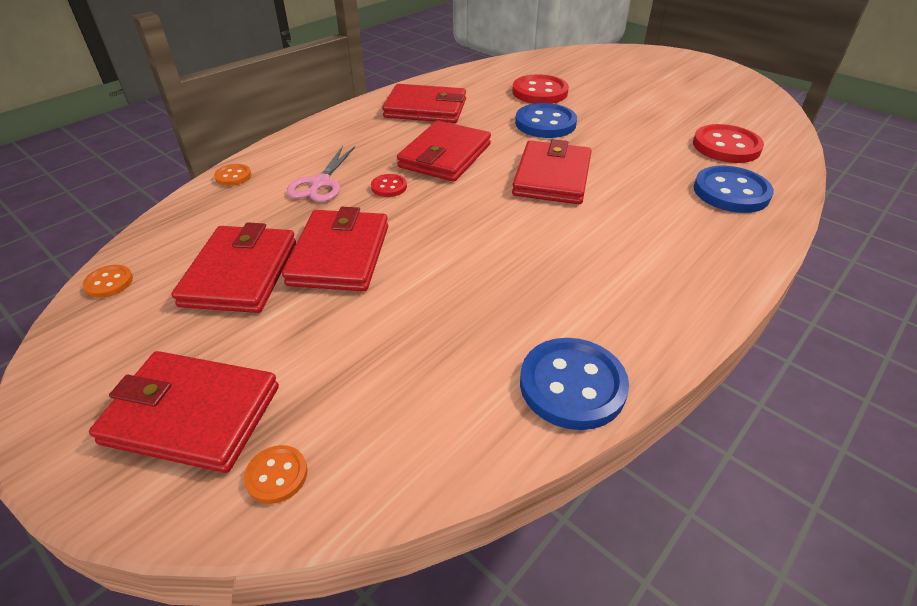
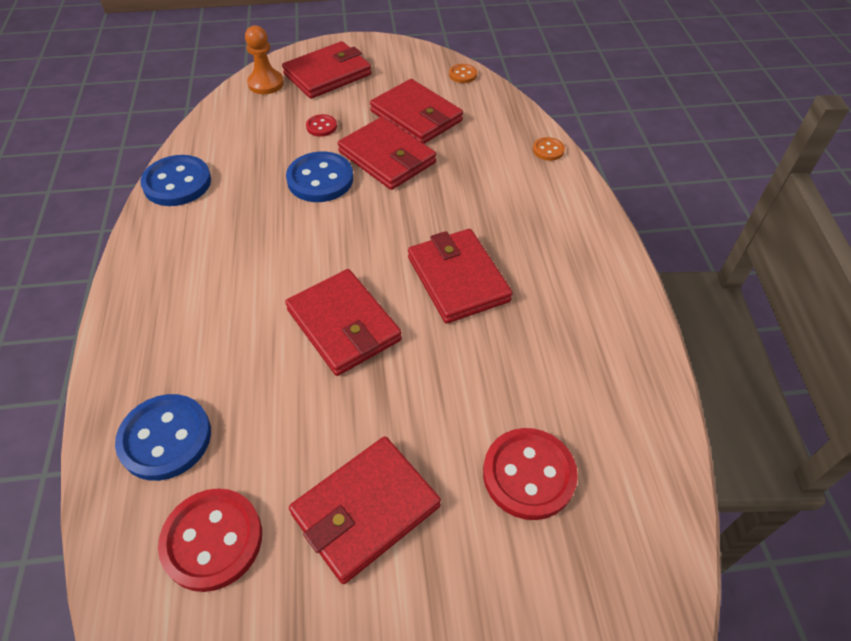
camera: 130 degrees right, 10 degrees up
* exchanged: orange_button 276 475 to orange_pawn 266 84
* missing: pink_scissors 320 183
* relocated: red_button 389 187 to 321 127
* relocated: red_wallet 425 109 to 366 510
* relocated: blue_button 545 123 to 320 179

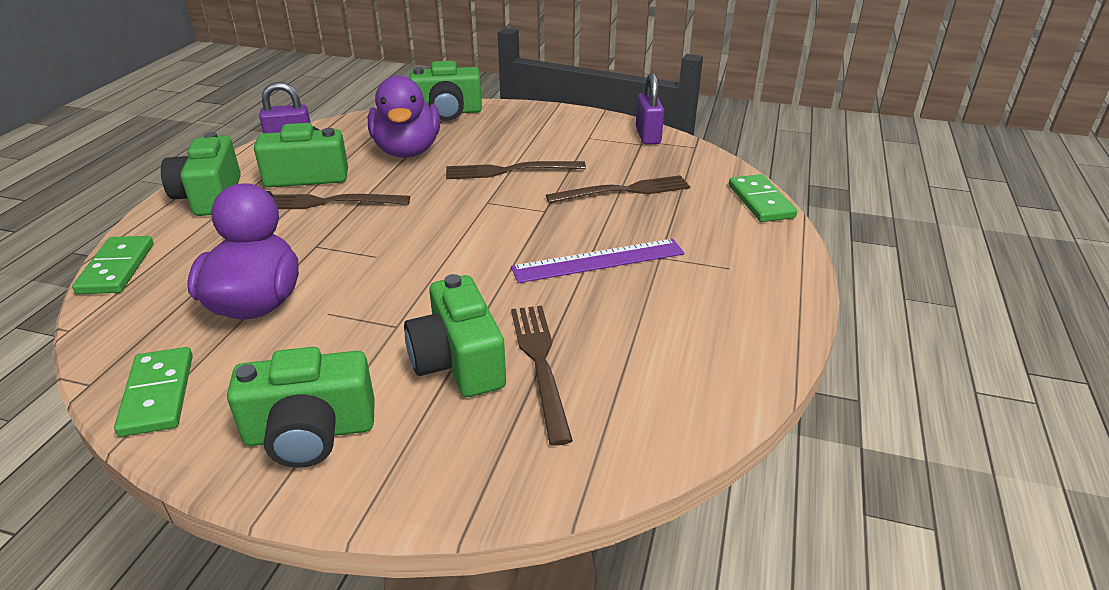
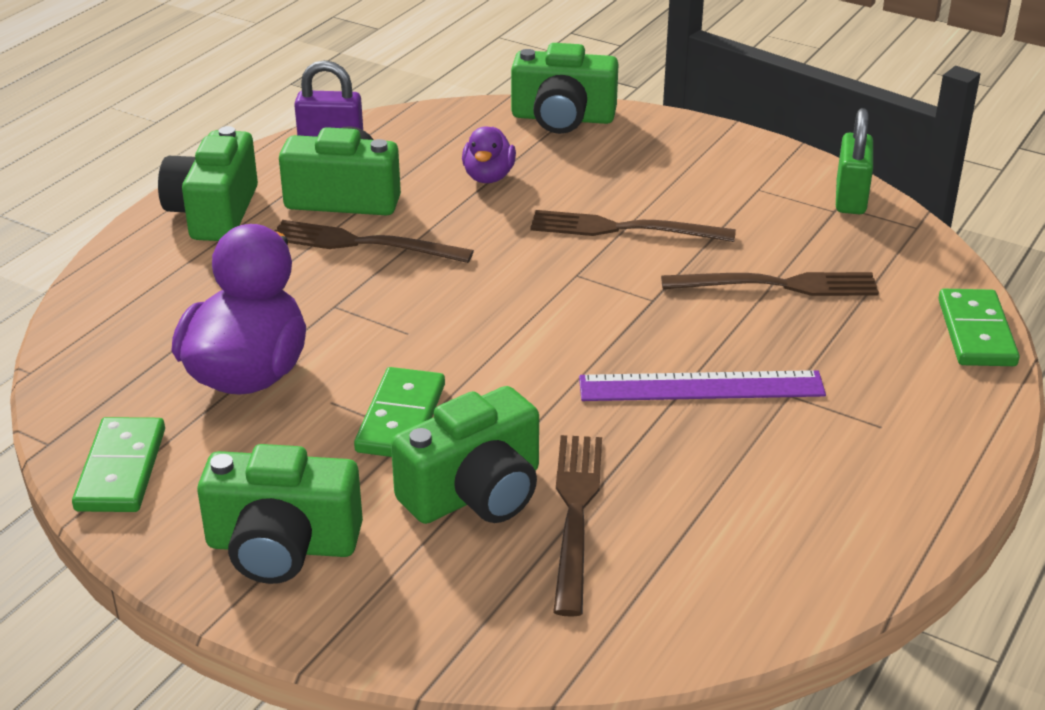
camera: 15 degrees right, 0 degrees up
* relocated: green_domino 117 268 to 401 418
* size: purple_duck 407 151 = 488 177 x0.52
* spun: green_camera 458 361 = 475 492 120 degrees counterclockwise
* colour: purple_padlock 648 136 to green_padlock 850 198

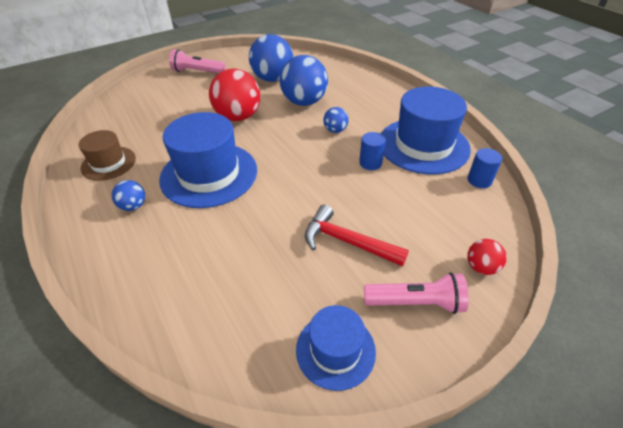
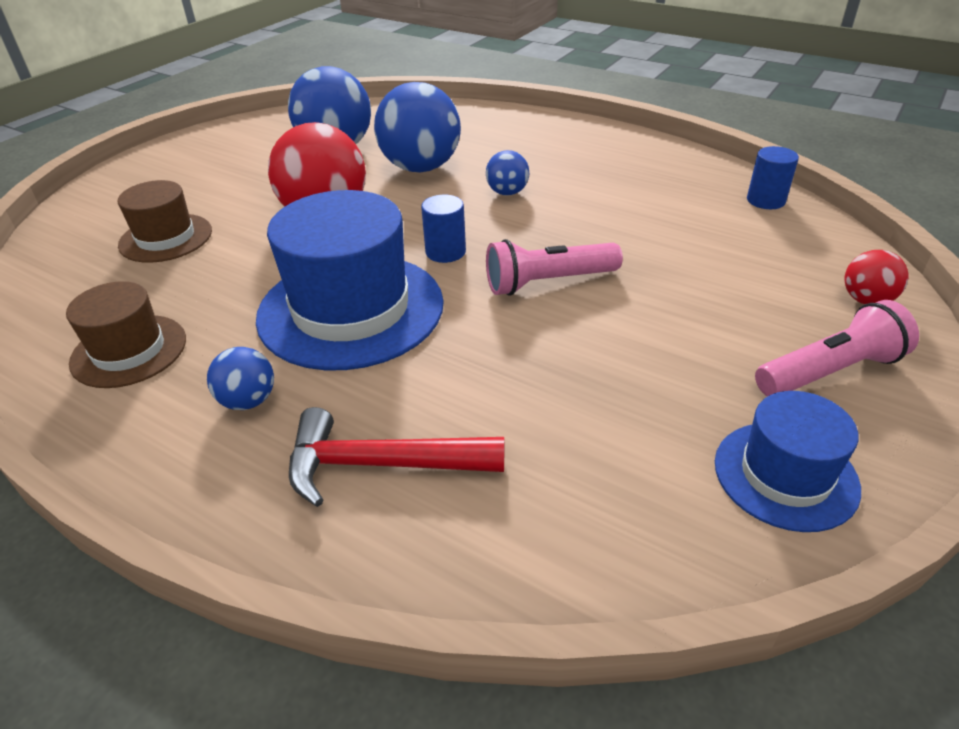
camera: 25 degrees left, 5 degrees down
* relocated: pink_flashlight 197 72 to 548 282
* relocated: red_hammer 347 242 to 382 465
* relocated: blue_cylinder 370 163 to 445 252
* missing: blue_hat 423 145
* appeared: brown_hat 166 238

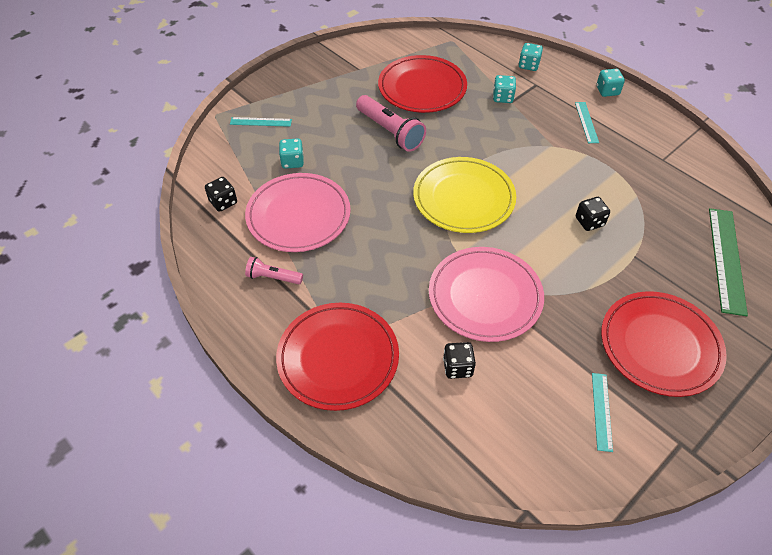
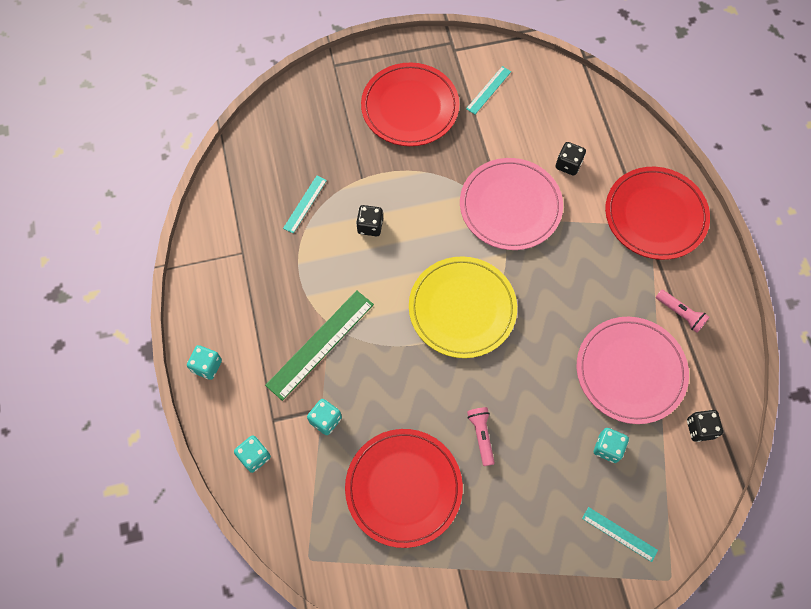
camera: 150 degrees left, 15 degrees up
* size: pink_flashlight 390 132 = 481 436 x0.57
* relocated: turquoise_ruler 586 122 to 305 204
* relocated: green_ruler 726 259 to 320 344

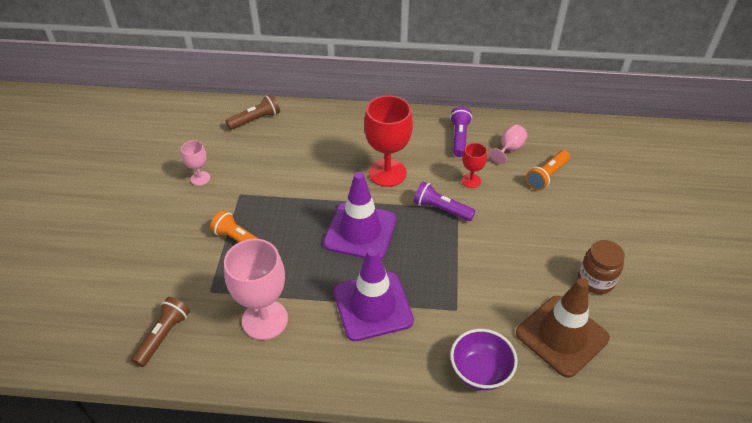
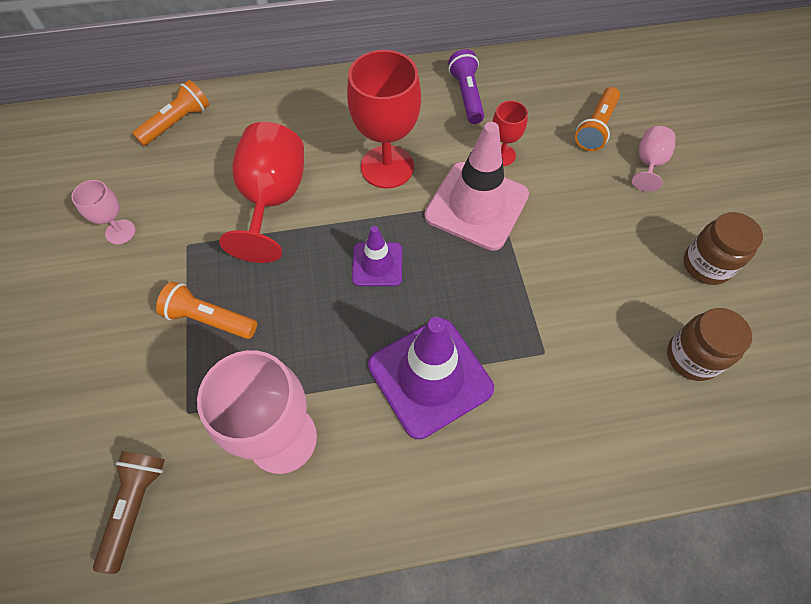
camera: 15 degrees left, 15 degrees up
* colour: brown_flashlight 255 120 to orange_flashlight 177 123
* size: purple_traffic_cone 360 231 = 377 264 x0.55
* exchanged: purple_flashlight 441 209 to pink_traffic_cone 476 205
* missing: purple_bowl 480 371
* relocated: pink_goblet 509 149 to 648 164
* exchanged: brown_traffic_cone 562 336 to brown_jar 692 357
* appeared: red_goblet 272 200

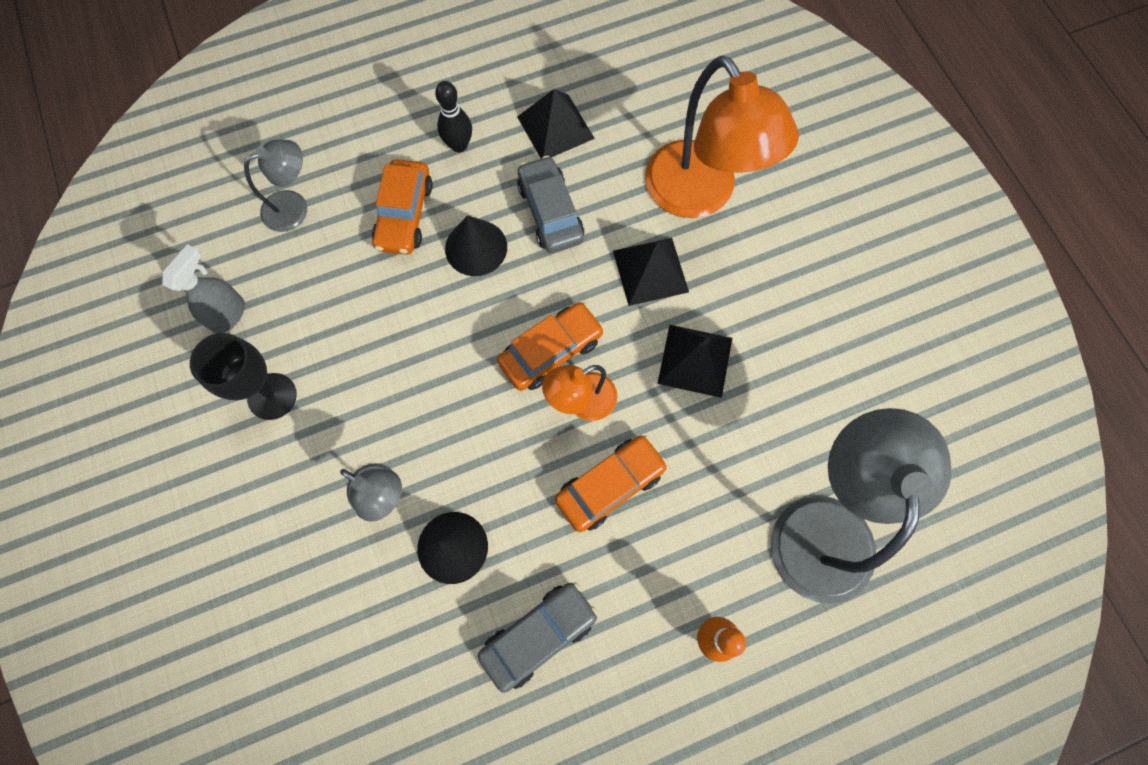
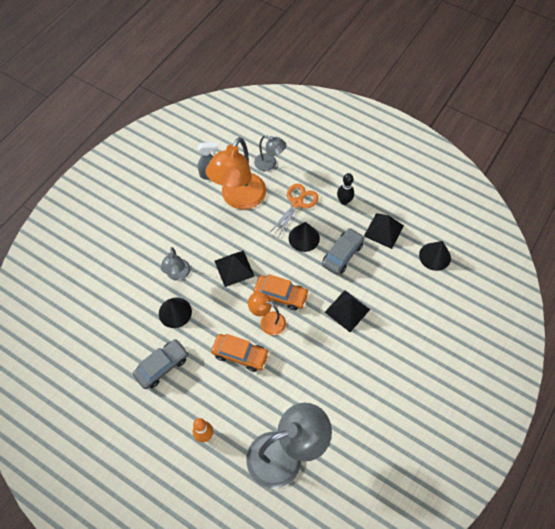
camera: 55 degrees right, 10 degrees down
* missing: black_goblet 272 396
* exchanged: orange_car 405 215 to orange_scissors 297 203
* spun: grey_car 539 635 = 162 366 60 degrees counterclockwise
* relocated: orange_lamp 700 195 to 239 199
* relocated: black_pyramid 695 360 to 234 268
* appeared: black_cone 435 256

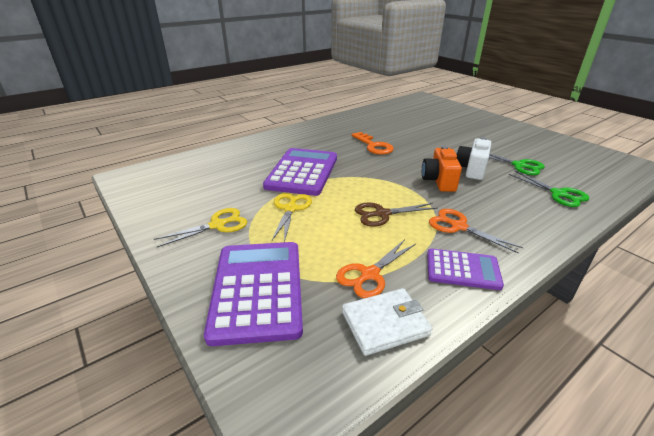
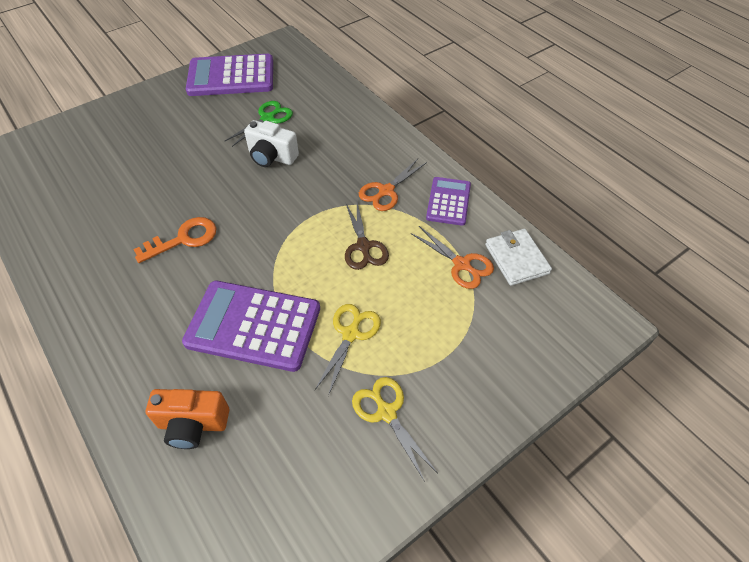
camera: 90 degrees left, 20 degrees up
* relocated: purple_calculator 257 290 to 231 76
* spun: yellow_scissors 290 209 = 351 334 105 degrees clockwise
* relocated: orange_camera 439 181 to 193 424
* missing: green_scissors 558 194

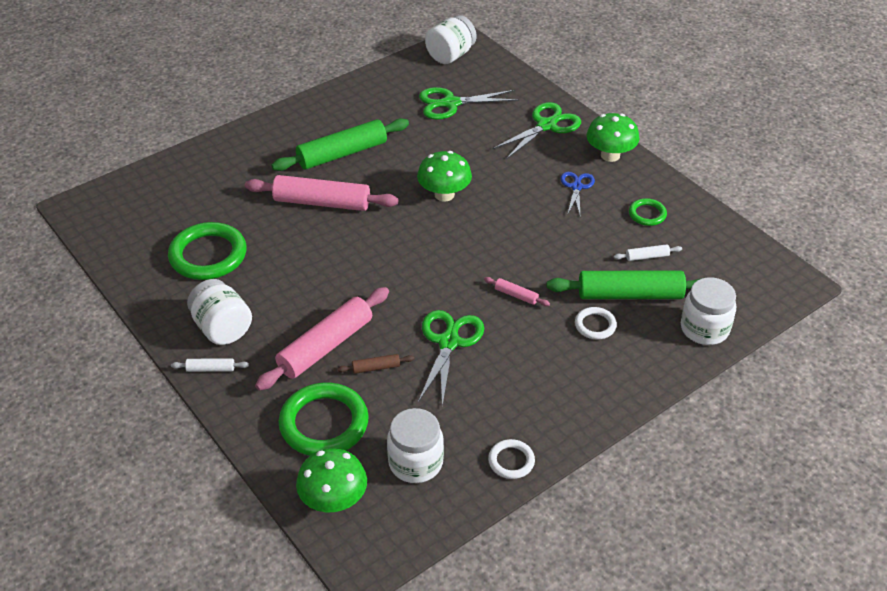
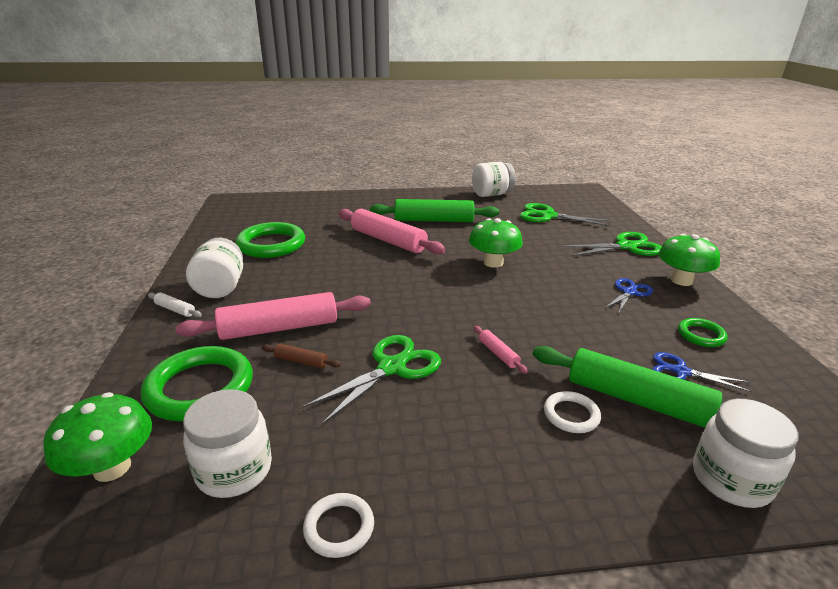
camera: 30 degrees right, 15 degrees down
* relocated: white_jar 450 55 to 491 194
* exchanged: white_rolling_pin 647 257 to blue_scissors 681 372

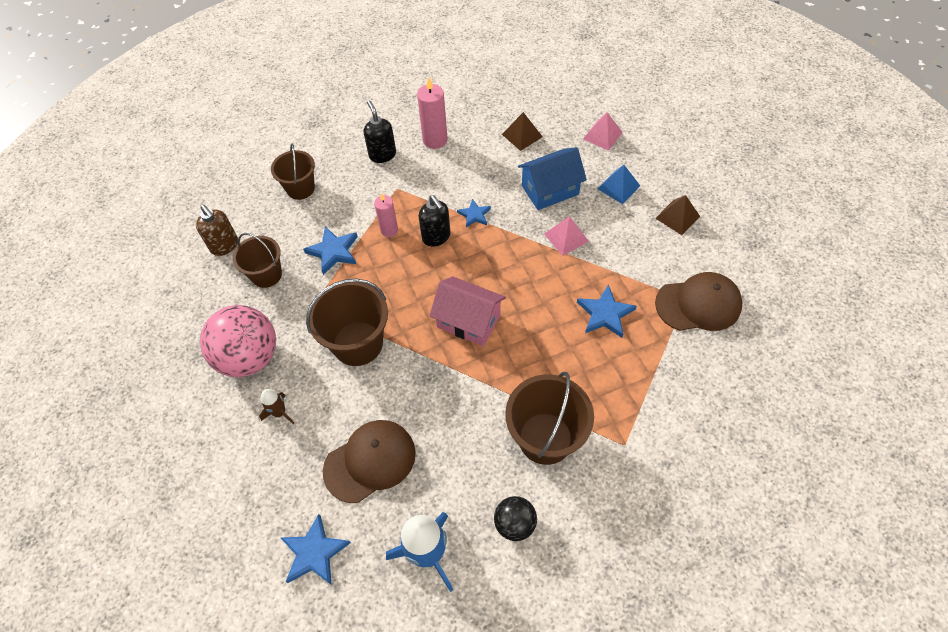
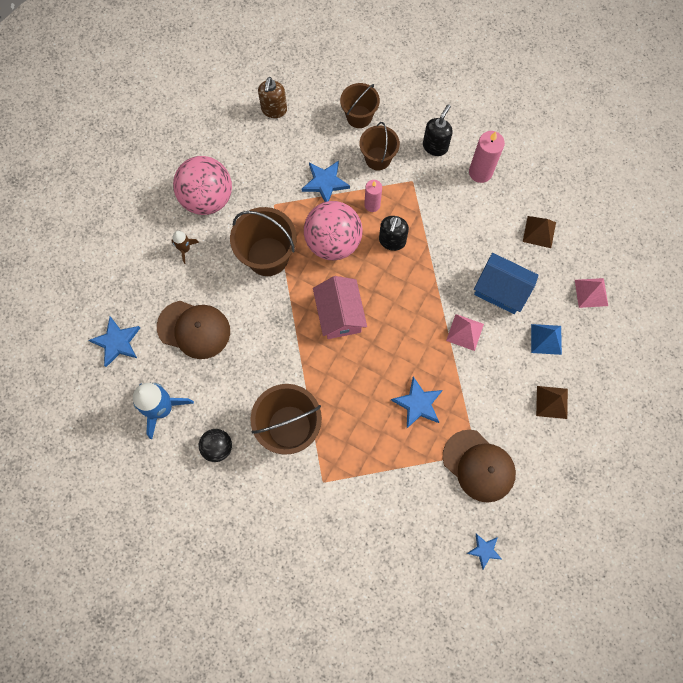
camera: 50 degrees right, 15 degrees up
* relocated: brown_bucket 266 275 to 378 158
* relocated: blue_star 474 215 to 484 550
* appeared: pink_ball 333 242

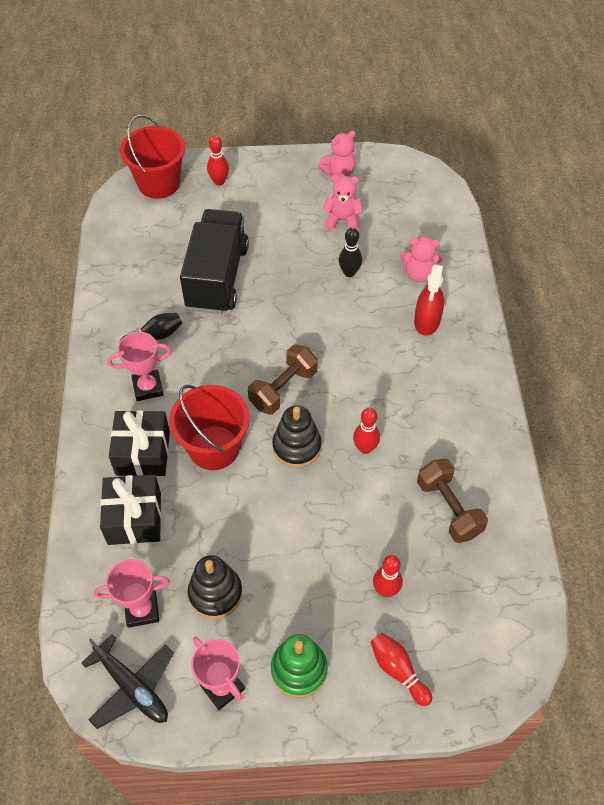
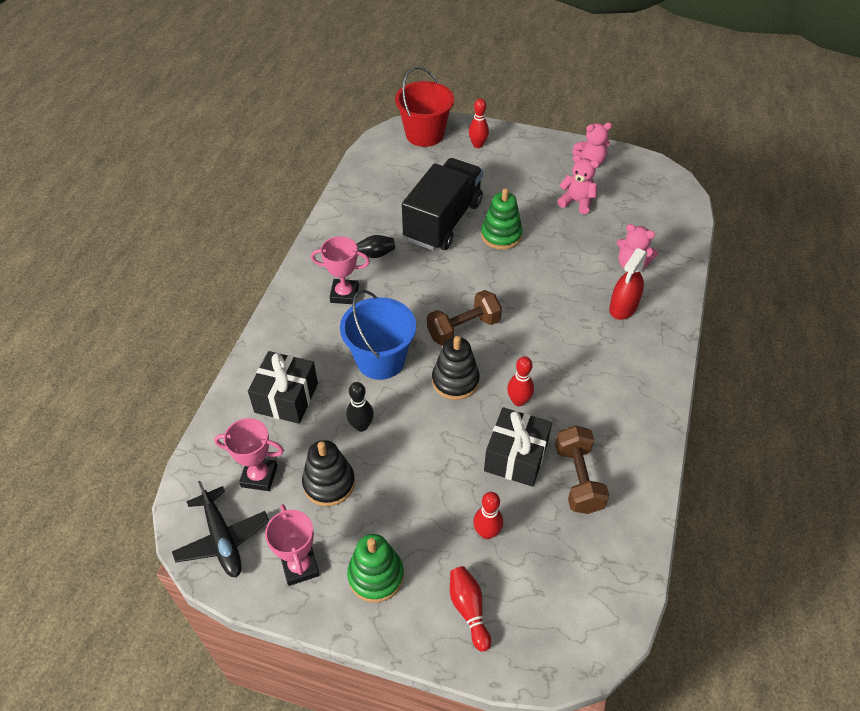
camera: 20 degrees right, 5 degrees down
* relocated: black_gift 143 453 to 516 457
* colour: red_bucket 214 447 to blue_bucket 380 360
* relocated: black_bowling_pin 349 272 to 361 426
* appeared: green_stacking_toy 501 235

